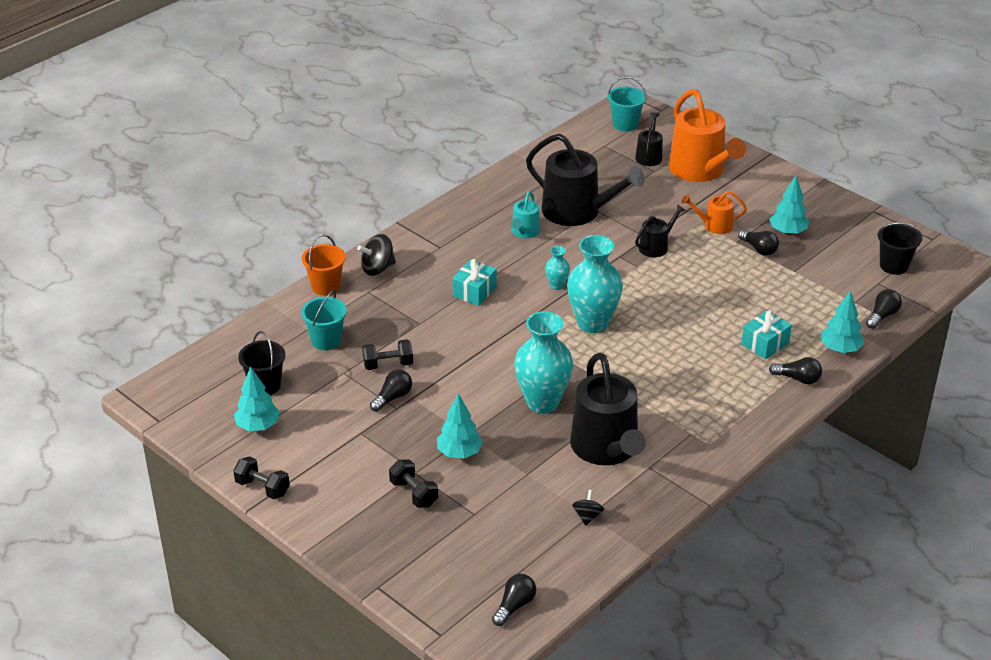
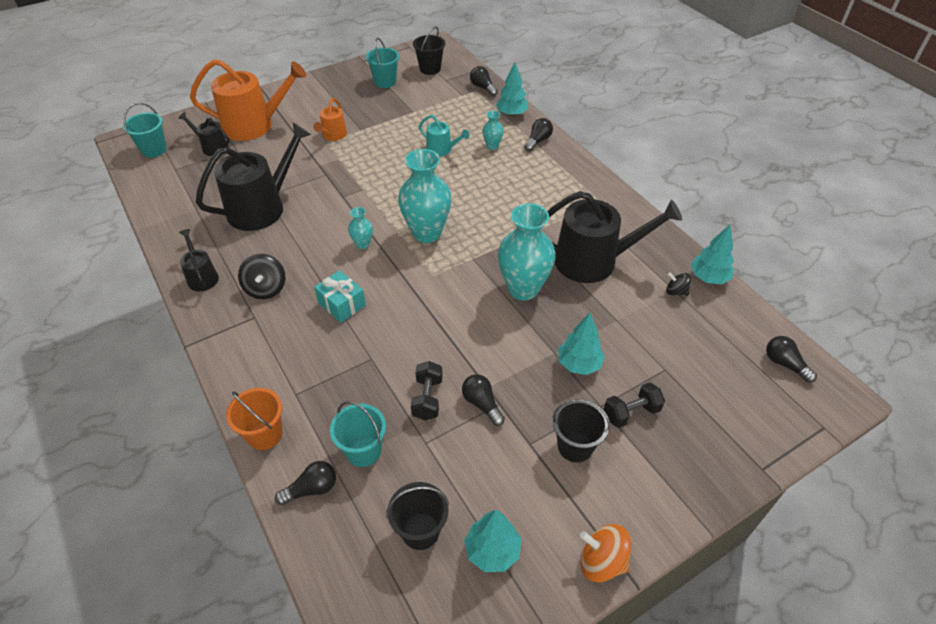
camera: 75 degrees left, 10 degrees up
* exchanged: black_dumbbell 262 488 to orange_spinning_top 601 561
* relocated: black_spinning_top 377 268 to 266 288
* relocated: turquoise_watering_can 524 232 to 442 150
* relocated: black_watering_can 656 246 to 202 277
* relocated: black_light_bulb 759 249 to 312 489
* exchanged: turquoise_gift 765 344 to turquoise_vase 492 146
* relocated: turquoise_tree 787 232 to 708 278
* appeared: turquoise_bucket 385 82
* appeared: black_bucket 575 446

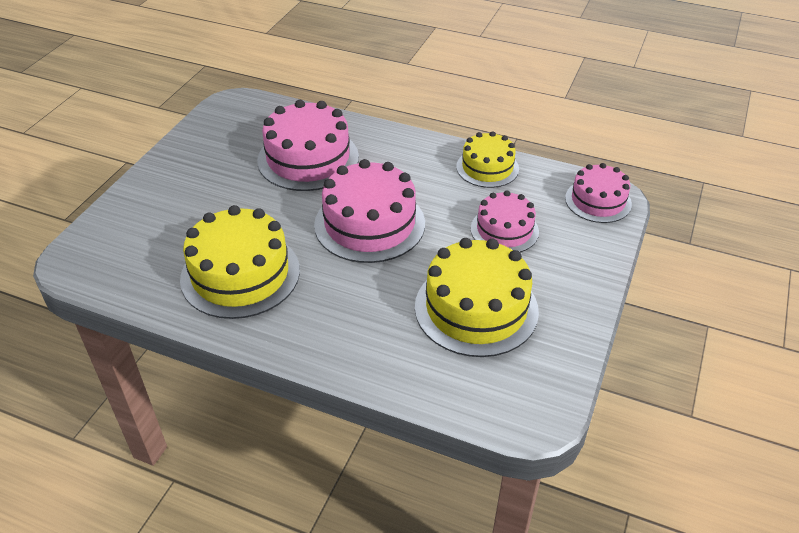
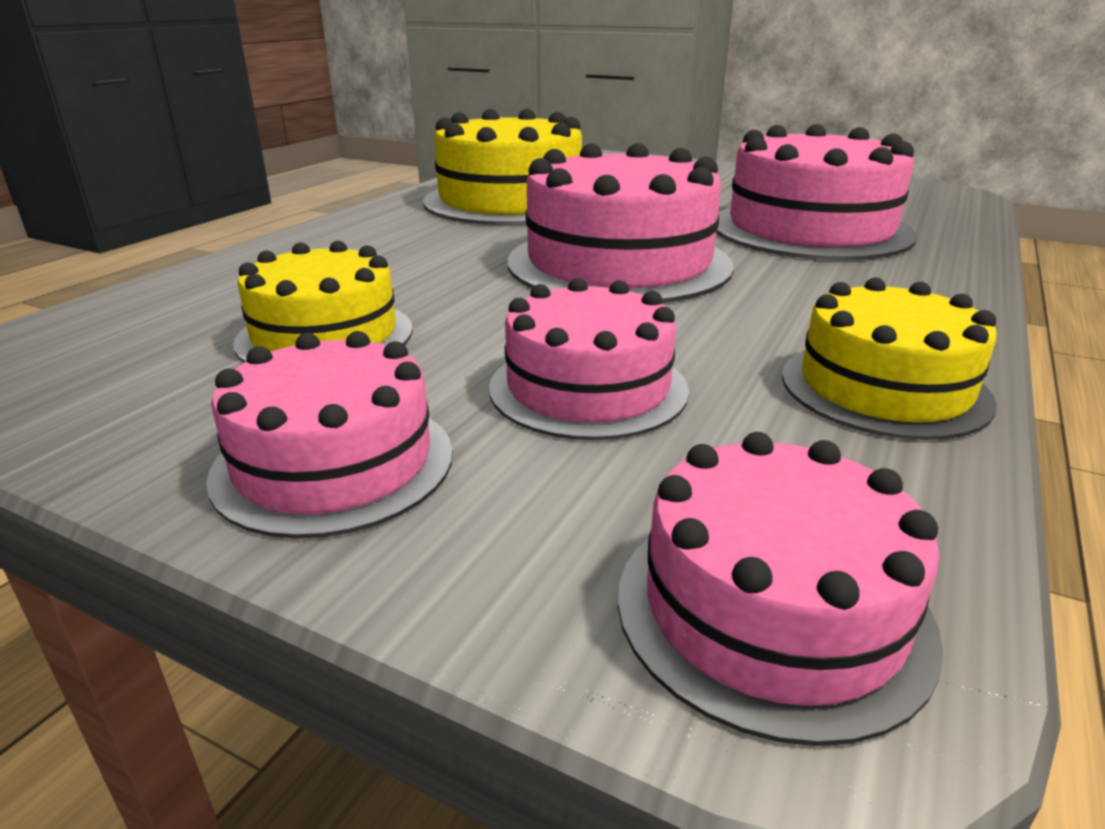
camera: 95 degrees right, 15 degrees down
* size: yellow_cake 476 308 = 325 335 x0.61
* appeared: pink_cake 334 463

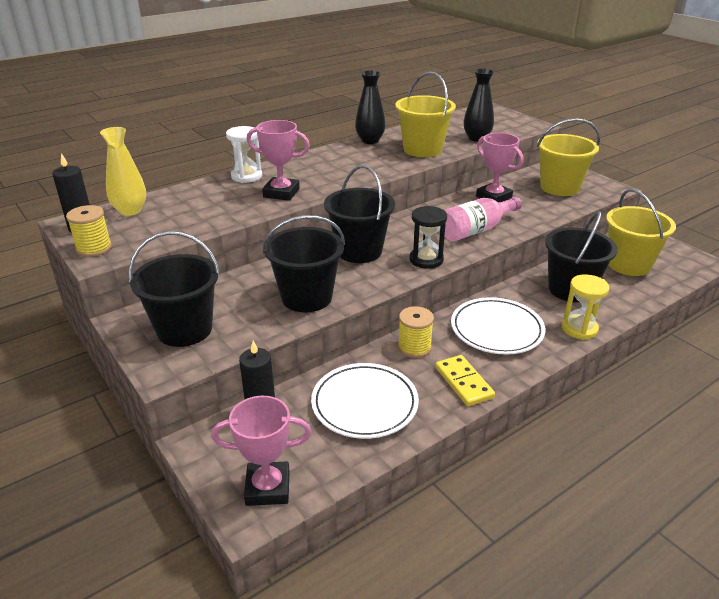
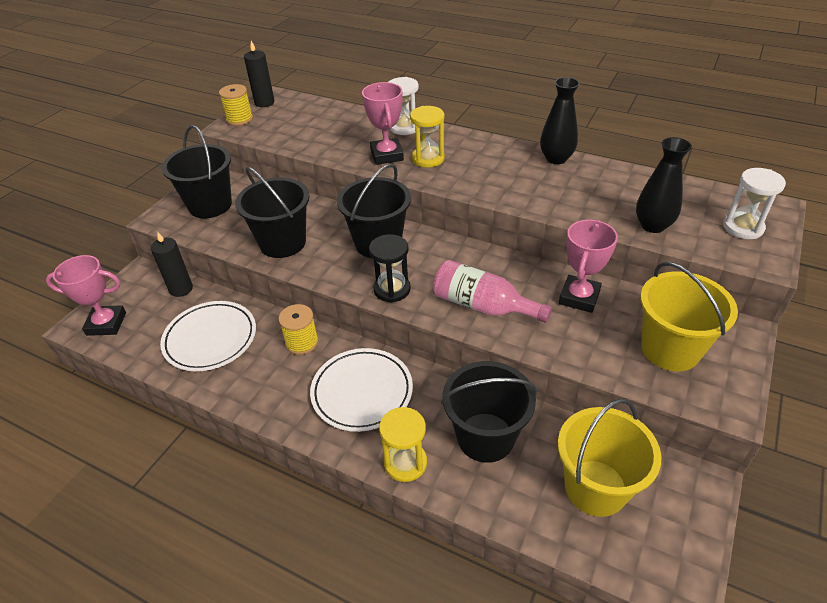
camera: 65 degrees right, 10 degrees up
* missing: yellow_vase 130 211
* spun: pink_trophy 268 488 = 106 324 60 degrees counterclockwise
* missing: yellow_bucket 422 149
* missing: yellow_domino 464 382
* appeared: yellow_hourglass 428 159
* appeared: white_hourglass 743 227

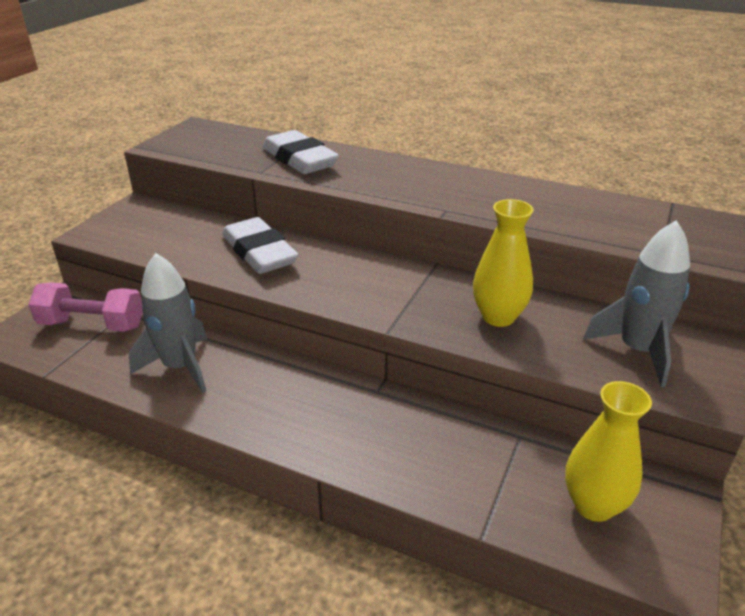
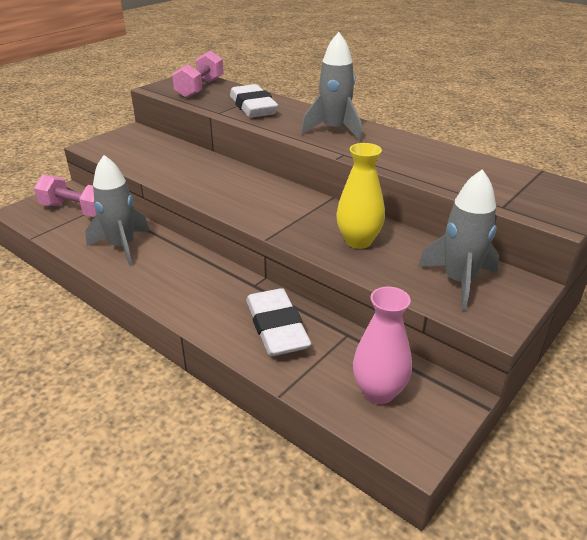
camera: 15 degrees right, 0 degrees up
* relocated: white_eraser 259 252 to 276 328
* colour: yellow_vase 593 505 to pink_vase 379 392
* appeared: pink_dumbbell 200 88
* appeared: grey_rocket 334 130

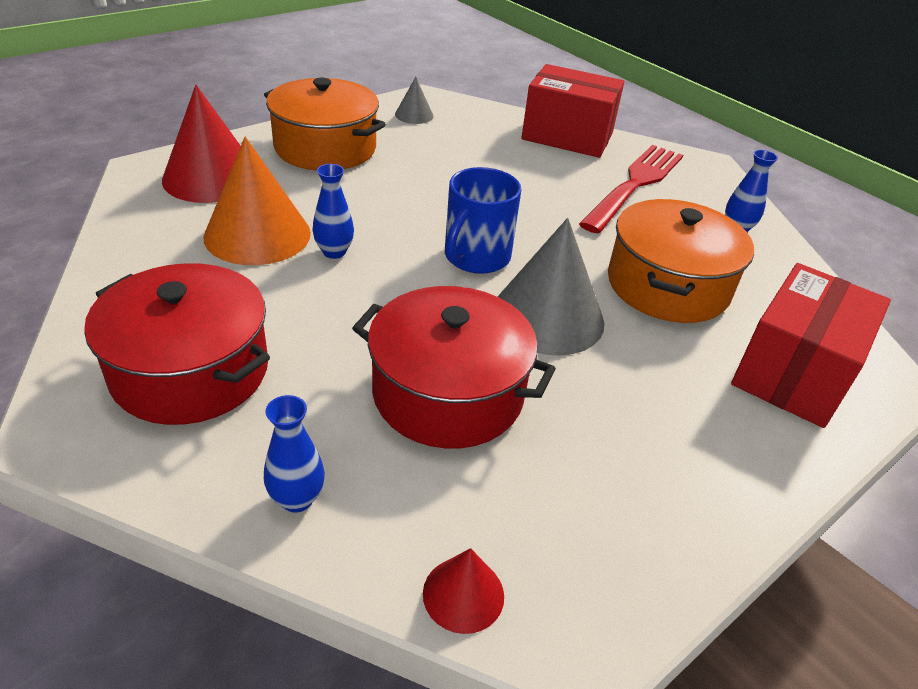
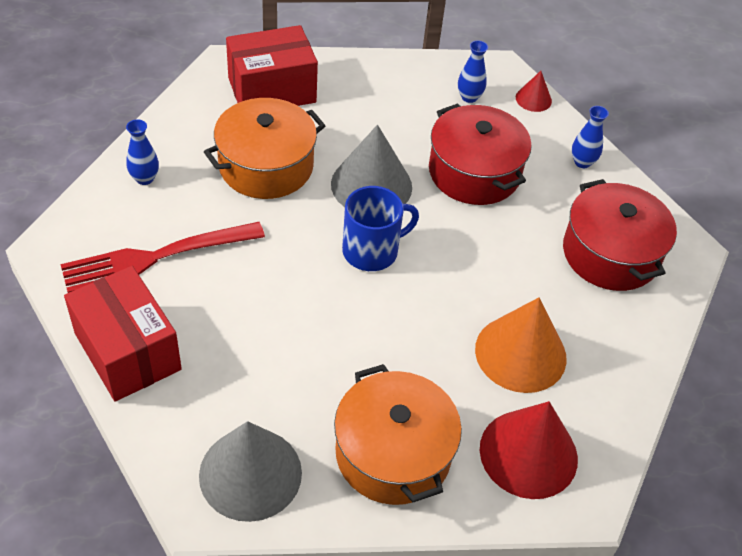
camera: 145 degrees left, 10 degrees up
* relocated: blue_vase 334 252 to 469 97
* size: grey_cone 414 115 = 250 473 x2.04

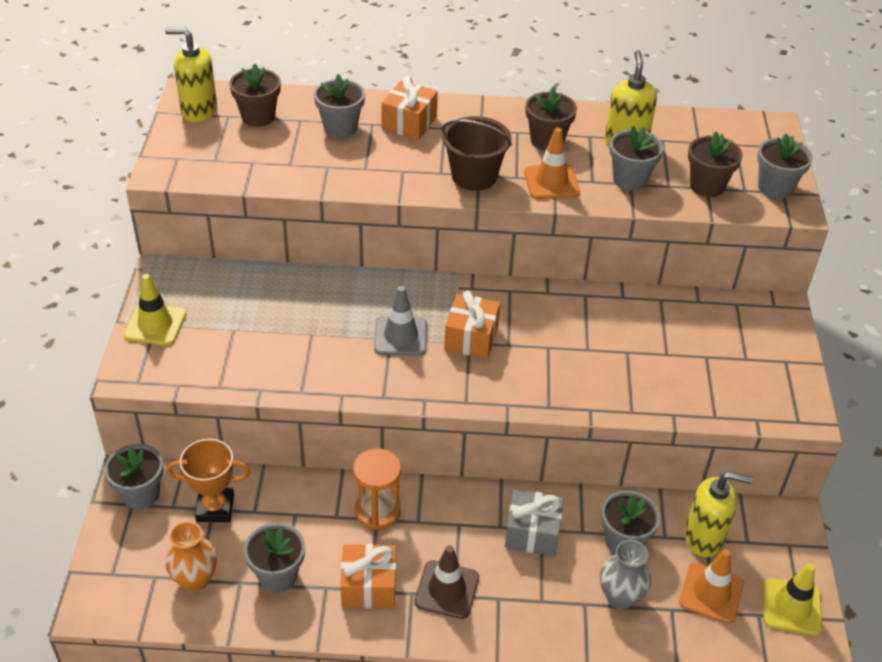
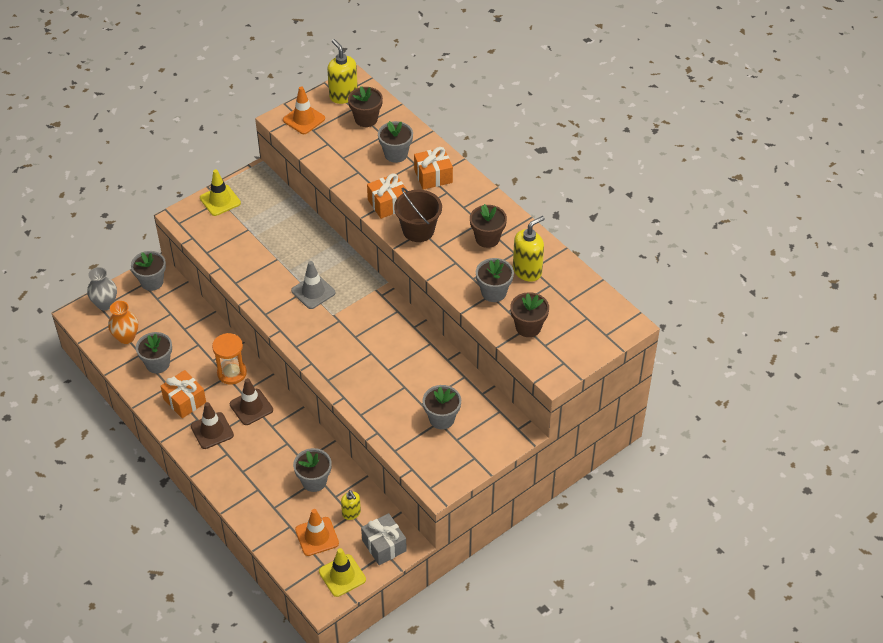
camera: 50 degrees right, 5 degrees up
* missing: orange_trophy 215 508
* relocated: orange_gift 471 338 to 388 204
* relocated: grey_gift 532 533 to 384 545
* relocated: orange_traffic_cone 551 182 to 304 119
* relocated: grey_vase 620 597 to 105 304
* size: yellow_soap_dispenser 704 538 = 351 513 x0.59
* relocated: grey_flower_pot 775 188 to 441 419
* appeared: brown_traffic_cone 251 407

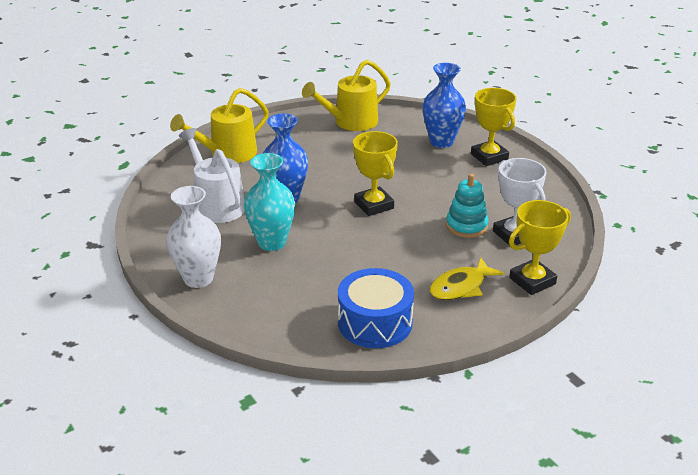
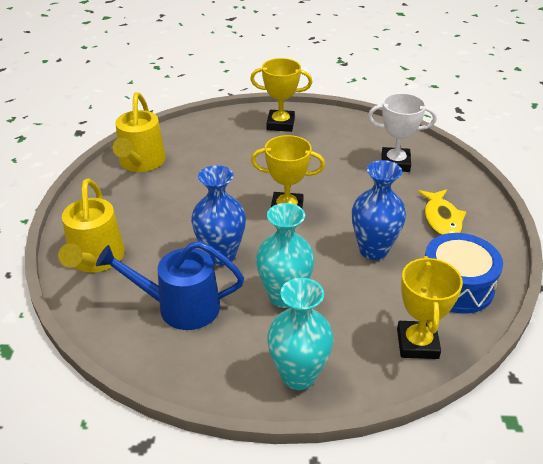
camera: 55 degrees left, 5 degrees up
* colour: white_vase 198 278 to turquoise_vase 298 375
* colour: white_watering_can 217 205 to blue_watering_can 180 307
* relocated: blue_vase 441 142 to 373 250
* missing: turquoise_stacking_toy 466 226
* relocated: yellow_trophy 532 281 to 417 343

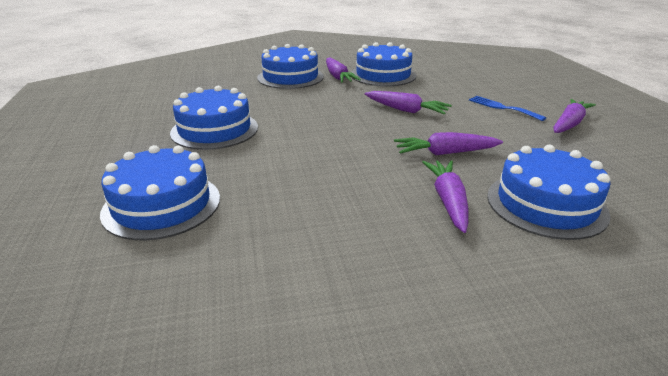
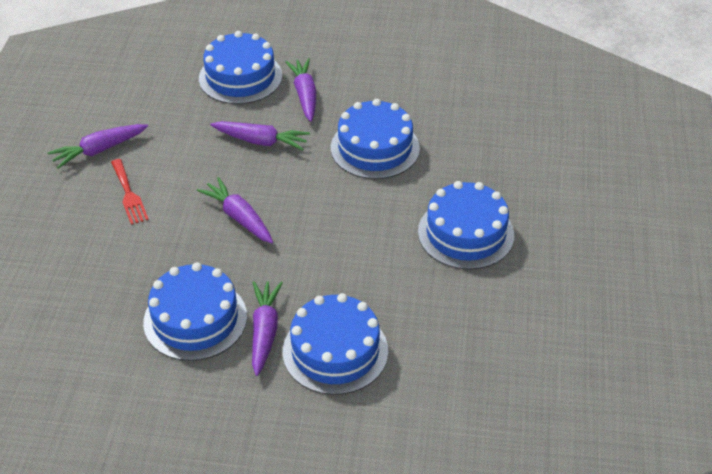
camera: 160 degrees left, 15 degrees up
* relocated: blue_cake 162 205 to 375 148
* spun: purple_carrot 448 201 = 305 95 150 degrees clockwise
* colour: blue_fork 502 107 to red_fork 129 194

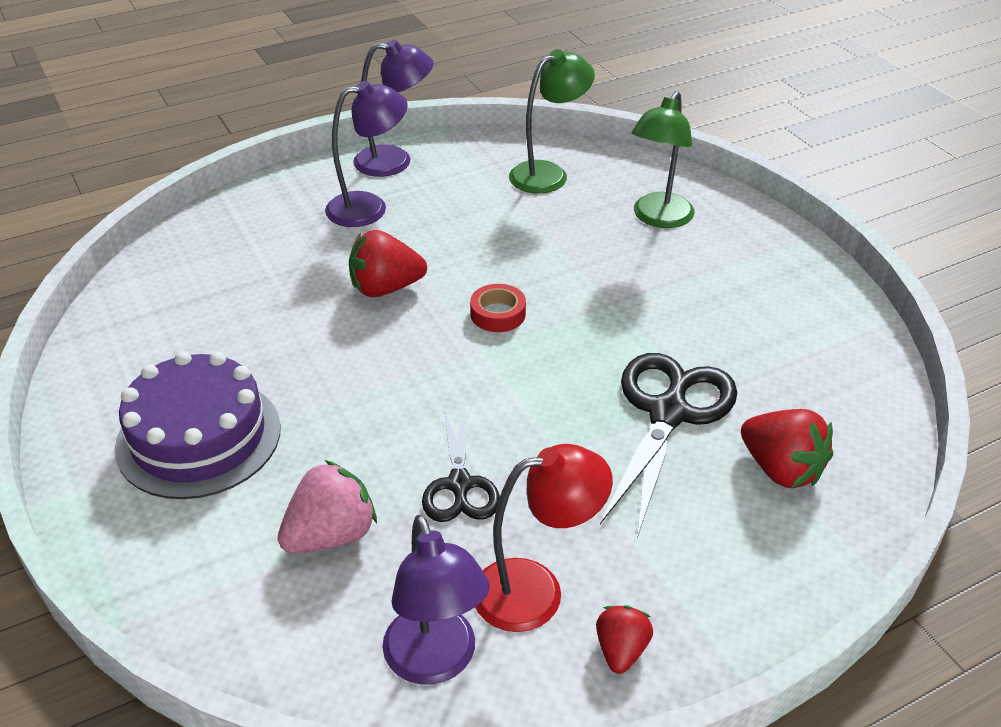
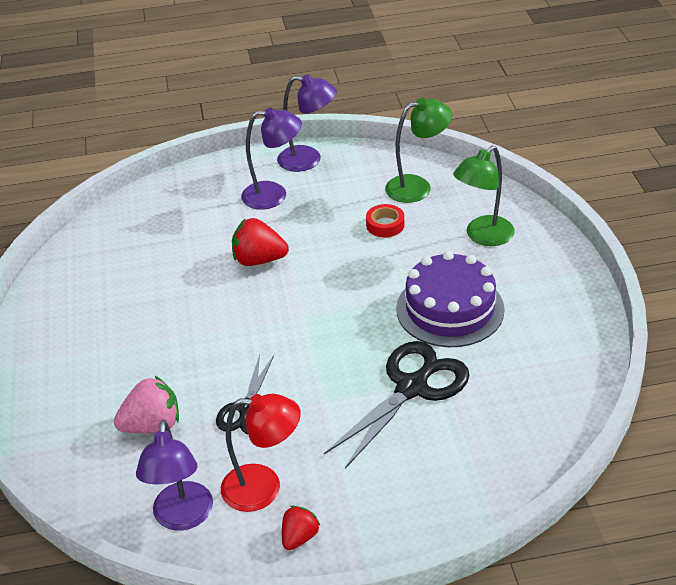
camera: 20 degrees right, 0 degrees up
* relocated: purple_cake 198 437 to 450 309
* relocated: red_tape 498 314 to 385 225
* missing: red_strawberry 781 469

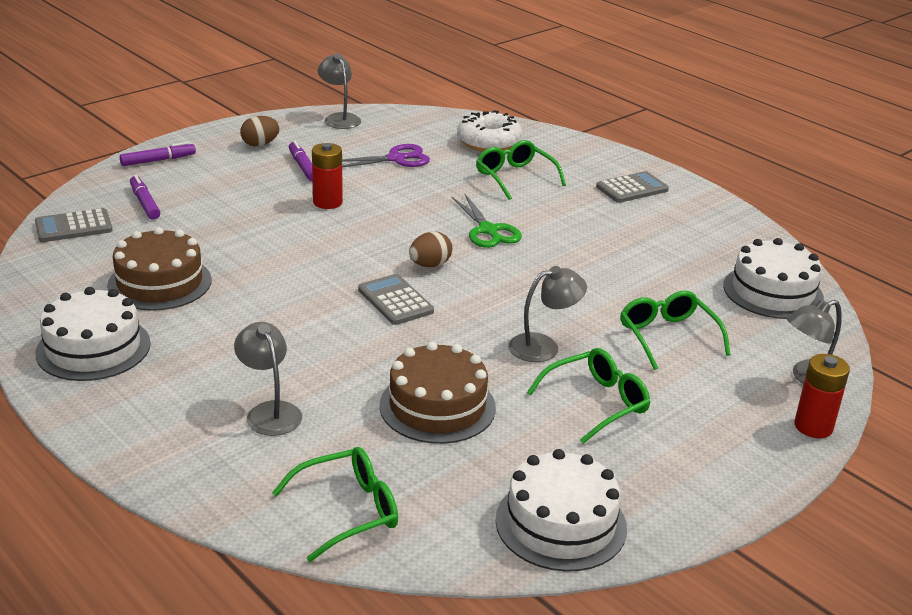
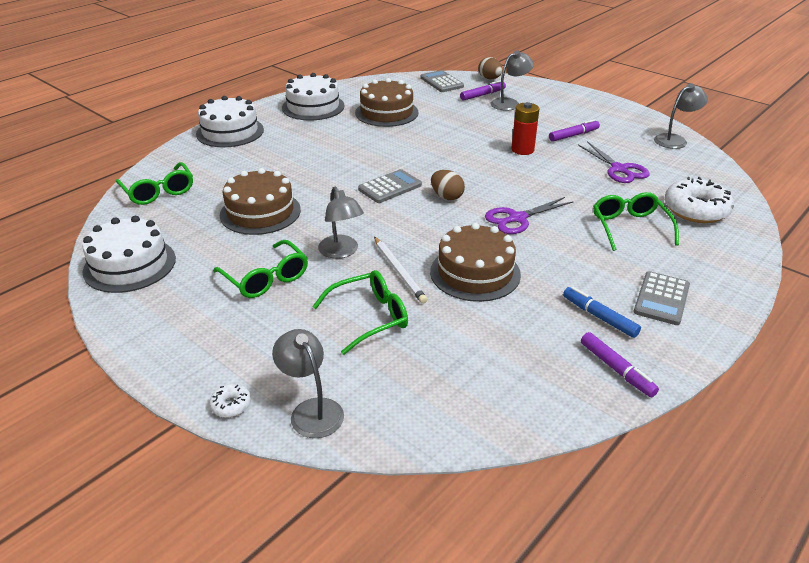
camera: 85 degrees right, 5 degrees up
* relocated: purple_marker 158 160 to 616 369
* relocated: grey_lamp 270 411 to 509 103
* relocated: brown_egg 260 144 to 489 79
* colour: green_scissors 488 230 to purple_scissors 517 218
* spun: green_glasses 515 177 = 630 227 60 degrees counterclockwise
* spun: grey_calculator 632 188 = 661 299 60 degrees clockwise
* relocated: white_cake 773 292 to 230 132
* exchanged: red_battery 813 426 to white_donut 231 405
* appeared: white_pencil 399 271
* appeared: brown_cake 475 273
* appeared: blue_marker 599 317

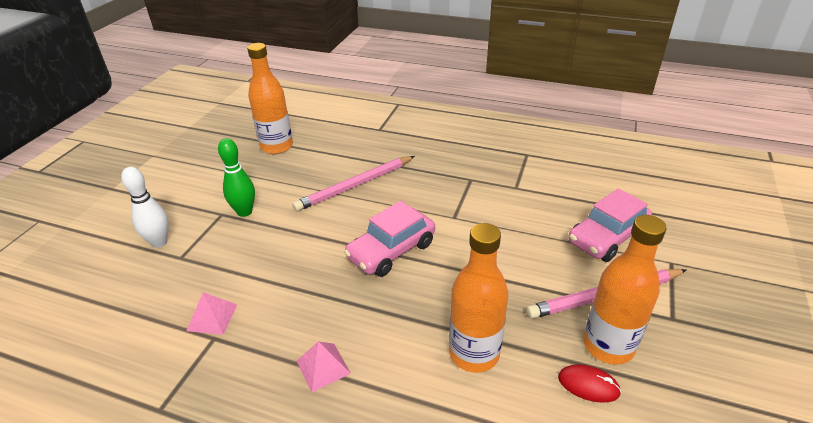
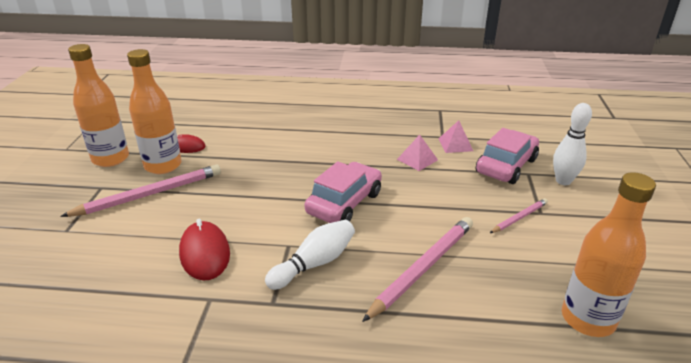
camera: 165 degrees right, 5 degrees down
* exchanged: green_bowling_pin 244 212 to pink_pencil 519 218
* relocated: pink_pyramid 323 367 to 417 159
* relocated: orange_bottle 474 353 to 110 159
* relocated: pink_car 607 237 to 506 166
* appeared: red_mouse 205 253
* appeared: white_bowling_pin 314 263

